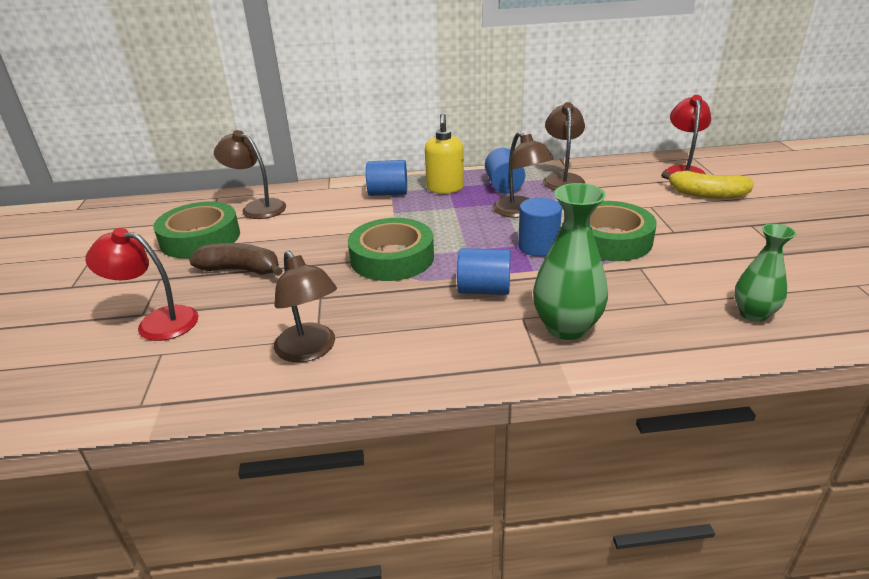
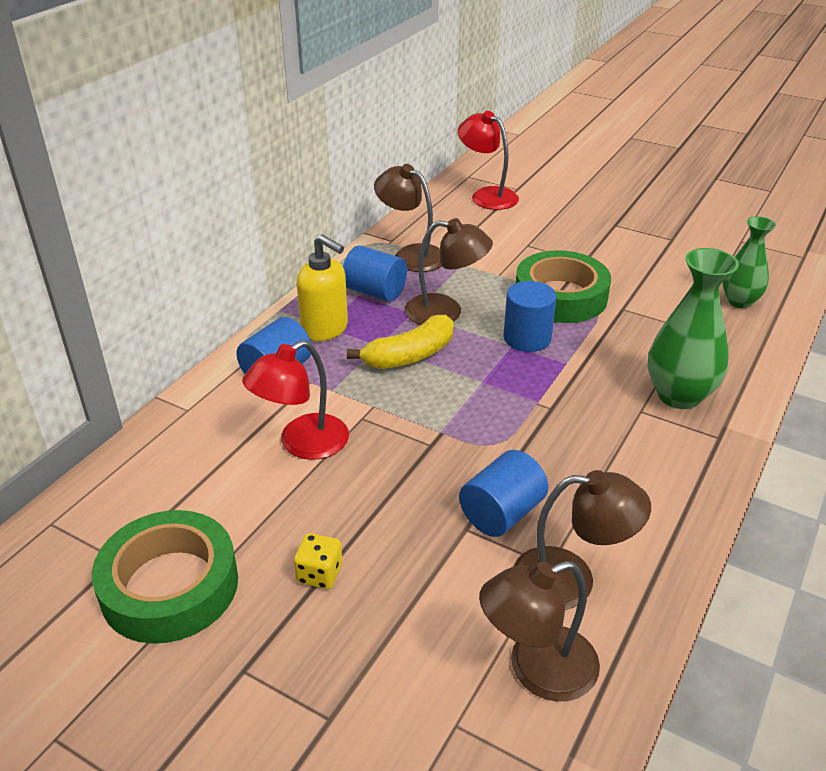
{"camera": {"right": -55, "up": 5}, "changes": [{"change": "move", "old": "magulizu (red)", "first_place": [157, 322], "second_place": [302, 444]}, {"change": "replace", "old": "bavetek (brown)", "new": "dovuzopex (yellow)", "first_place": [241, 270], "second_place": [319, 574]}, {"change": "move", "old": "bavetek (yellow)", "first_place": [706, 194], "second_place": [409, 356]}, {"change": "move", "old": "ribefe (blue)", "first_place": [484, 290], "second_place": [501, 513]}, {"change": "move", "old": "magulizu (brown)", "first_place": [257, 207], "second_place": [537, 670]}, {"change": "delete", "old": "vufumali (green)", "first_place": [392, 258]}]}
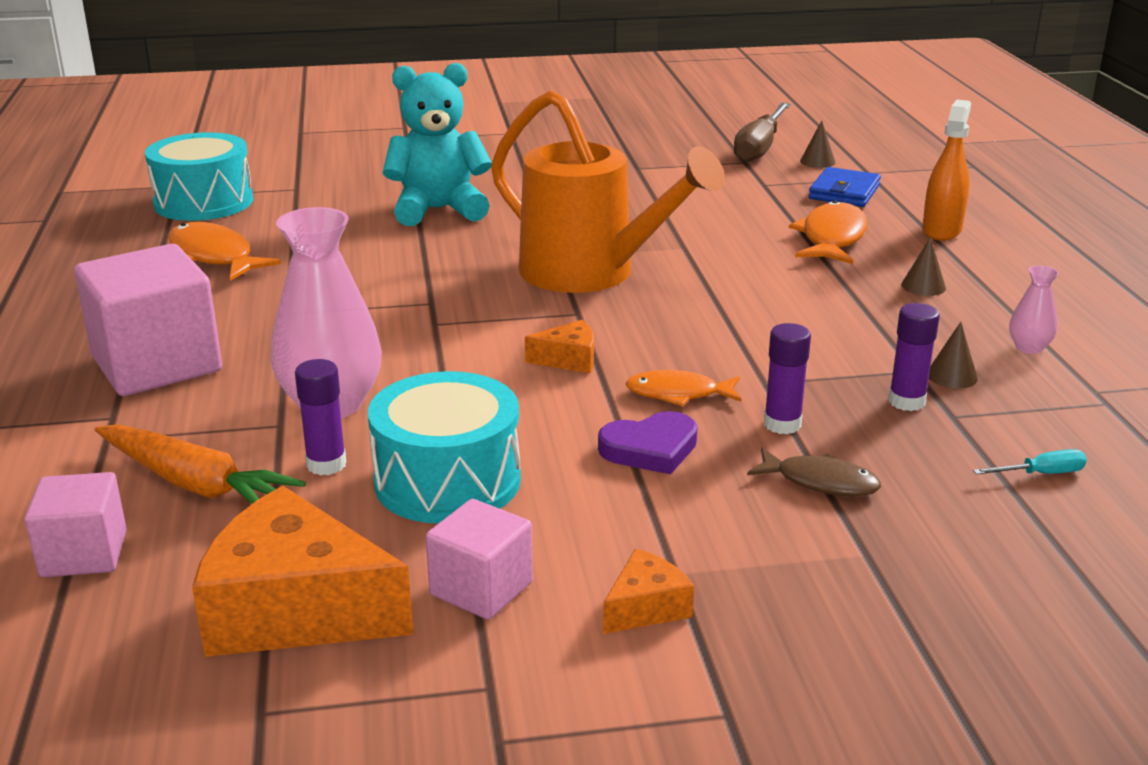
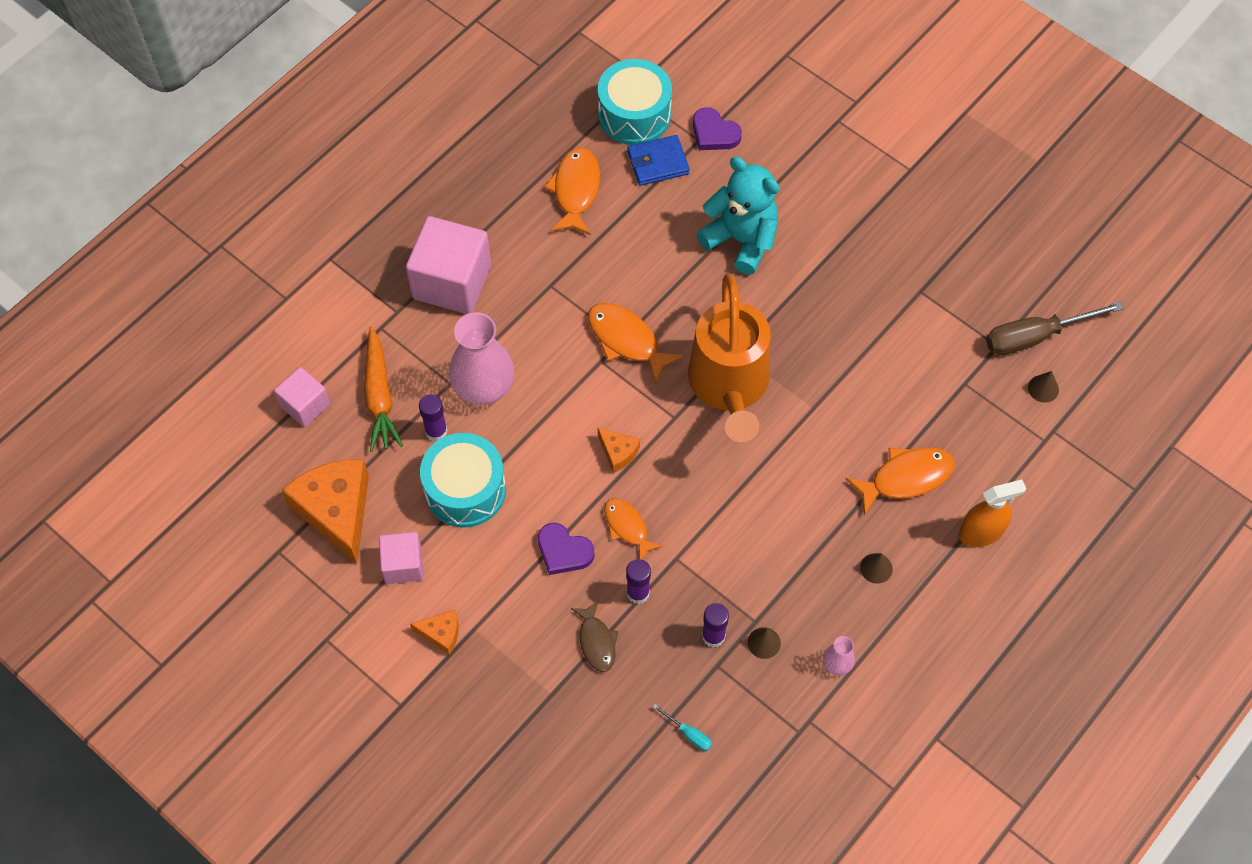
{"camera": {"right": 50, "up": 35}, "changes": [{"change": "insert", "new": "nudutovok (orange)", "second_place": [626, 340]}, {"change": "move", "old": "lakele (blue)", "first_place": [844, 192], "second_place": [658, 163]}, {"change": "insert", "new": "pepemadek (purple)", "second_place": [714, 133]}]}
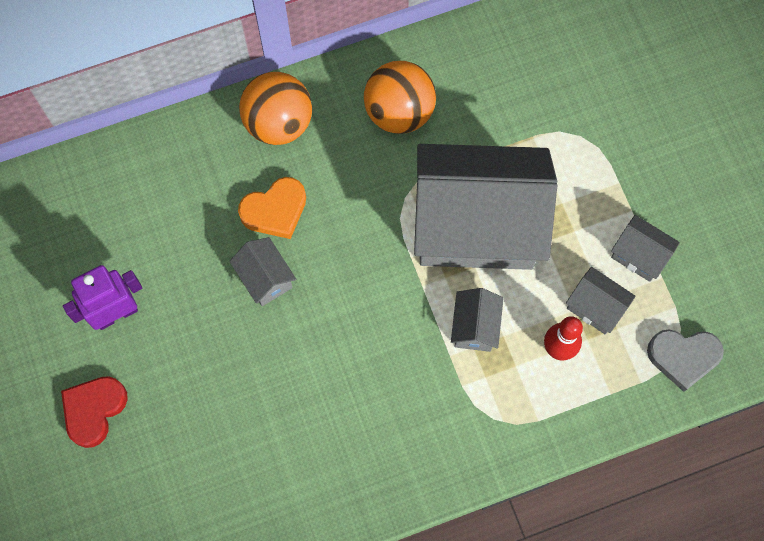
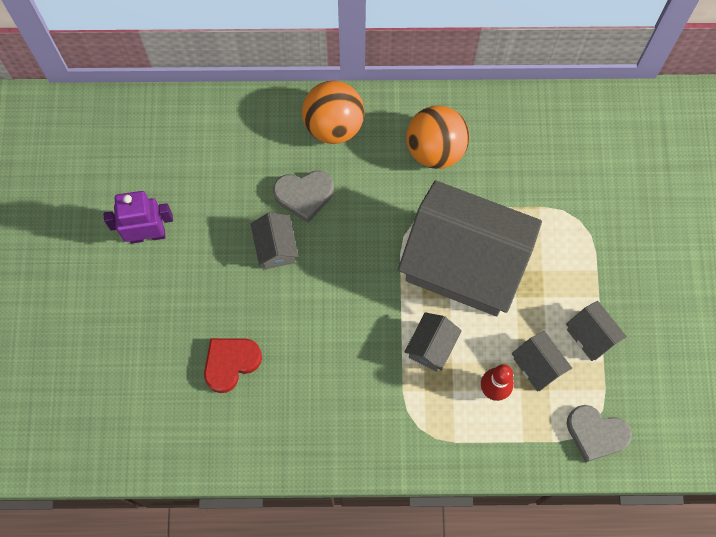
{"camera": {"right": 20, "up": 0}, "changes": [{"change": "move", "old": "pepemadek (red)", "first_place": [94, 410], "second_place": [231, 363]}, {"change": "recolor", "old": "pepemadek (orange)", "new": "pepemadek (grey)", "first_place": [275, 210], "second_place": [304, 195]}]}
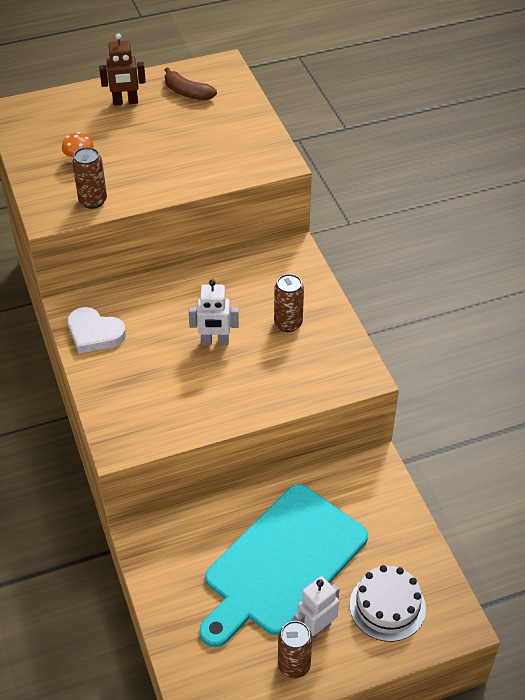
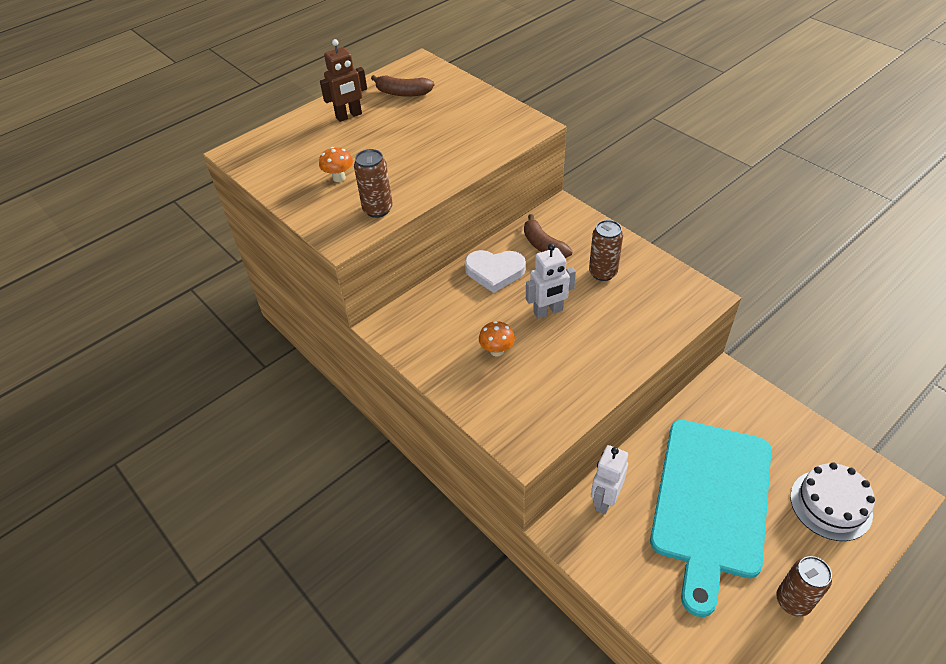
{"camera": {"right": -20, "up": 0}, "changes": [{"change": "move", "old": "pepemadek (white)", "first_place": [95, 333], "second_place": [495, 272]}, {"change": "insert", "new": "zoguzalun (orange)", "second_place": [497, 351]}, {"change": "insert", "new": "bavetek (brown)", "second_place": [543, 245]}, {"change": "move", "old": "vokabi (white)", "first_place": [316, 629], "second_place": [604, 500]}]}
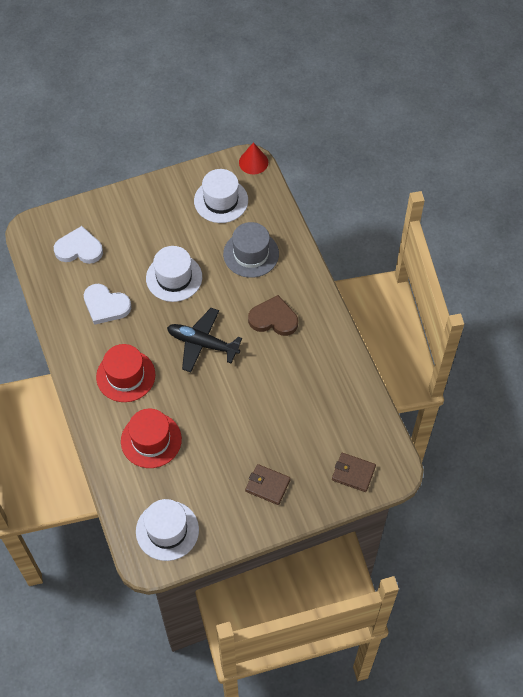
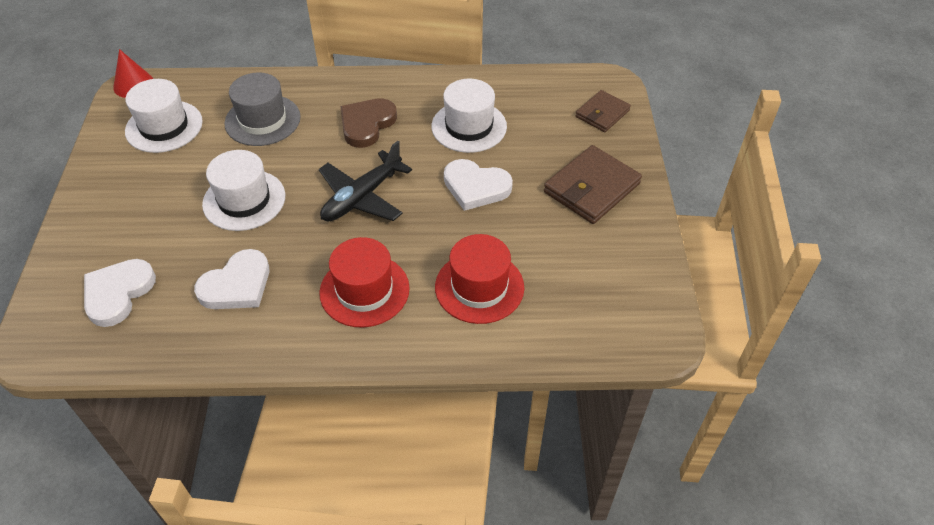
{"camera": {"right": -70, "up": -10}, "changes": [{"change": "move", "old": "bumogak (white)", "first_place": [167, 530], "second_place": [469, 126]}, {"change": "insert", "new": "pepemadek (white)", "second_place": [476, 187]}, {"change": "resize", "old": "lakele (brown)", "first_place": [267, 485], "second_place": [591, 188], "factor": 1.61}]}
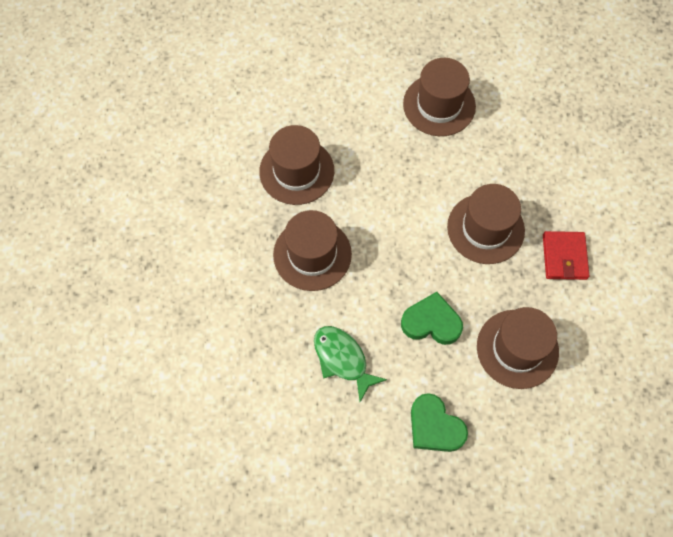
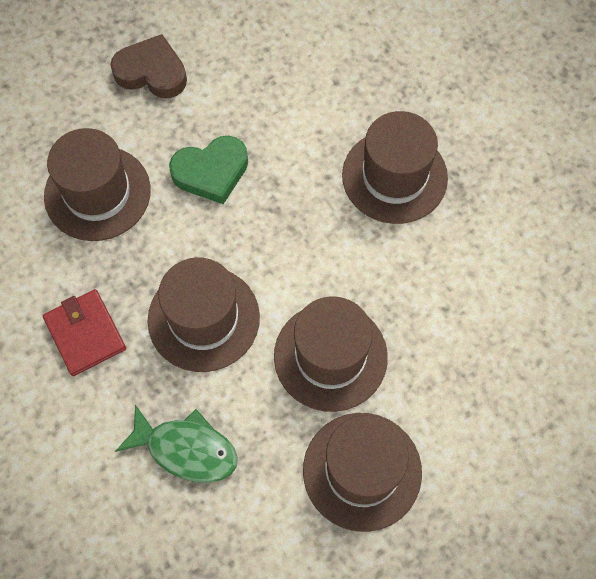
{"camera": {"right": 150, "up": 0}, "changes": [{"change": "recolor", "old": "pepemadek (green)", "new": "pepemadek (brown)", "first_place": [434, 426], "second_place": [152, 72]}, {"change": "move", "old": "nudutovok (green)", "first_place": [342, 359], "second_place": [186, 449]}, {"change": "move", "old": "bumogak (brown)", "first_place": [296, 171], "second_place": [330, 356]}]}
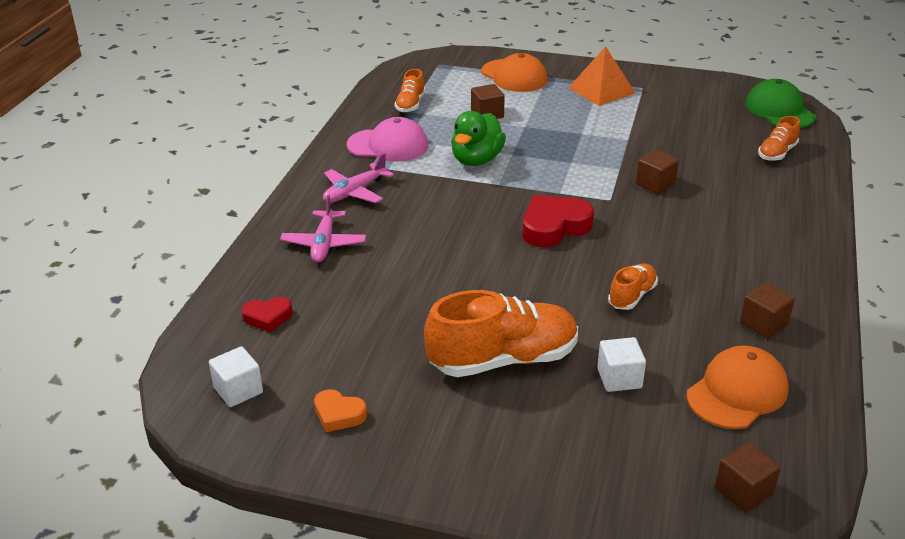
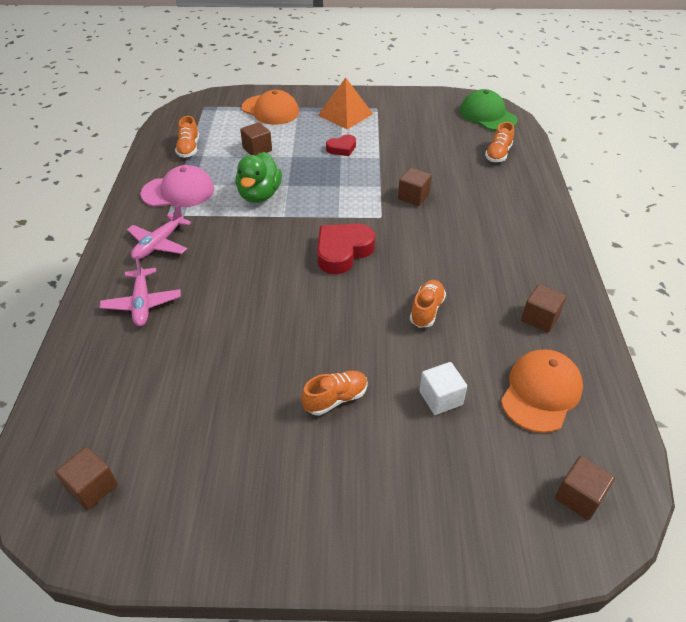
{"camera": {"right": -15, "up": 10}, "changes": [{"change": "recolor", "old": "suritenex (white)", "new": "suritenex (brown)", "first_place": [238, 390], "second_place": [92, 487]}, {"change": "resize", "old": "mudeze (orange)", "first_place": [503, 360], "second_place": [335, 399], "factor": 0.5}, {"change": "move", "old": "pepemadek (red)", "first_place": [268, 317], "second_place": [342, 148]}, {"change": "delete", "old": "pepemadek (orange)", "first_place": [338, 414]}]}
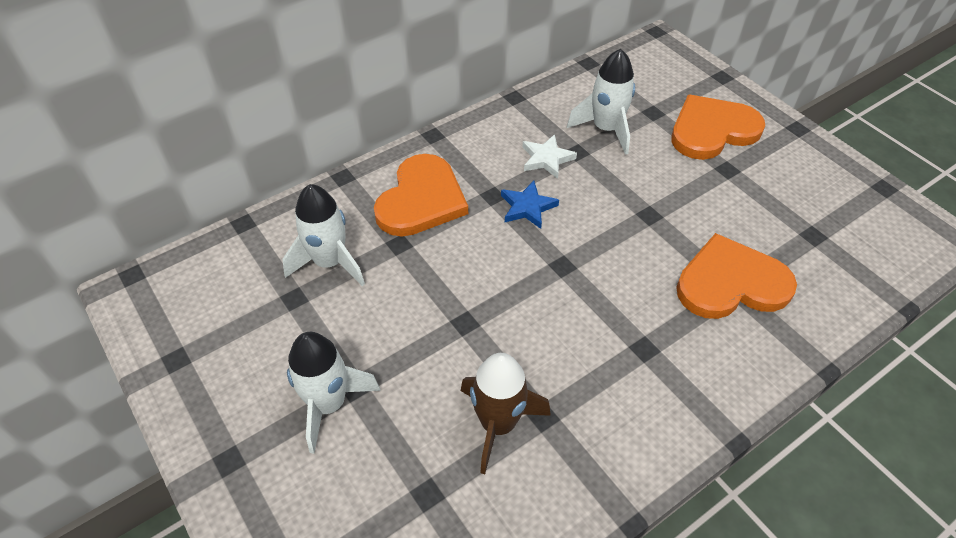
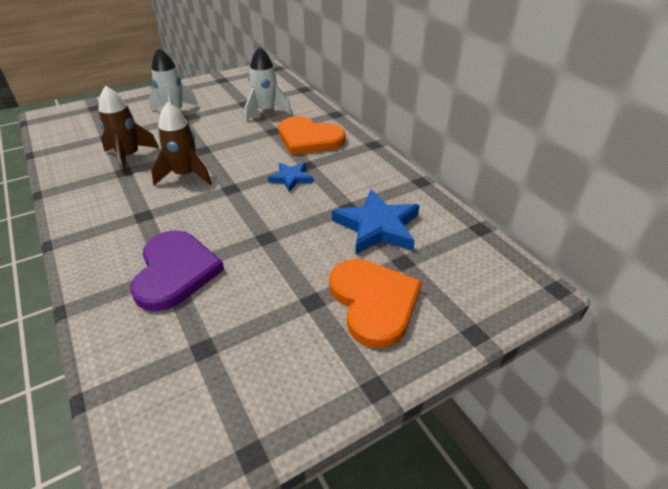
{"camera": {"right": 95, "up": -10}, "changes": [{"change": "recolor", "old": "pepemadek (orange)", "new": "pepemadek (purple)", "first_place": [731, 283], "second_place": [175, 271]}, {"change": "insert", "new": "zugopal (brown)", "second_place": [185, 175]}, {"change": "replace", "old": "zugopal (white)", "new": "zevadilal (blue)", "first_place": [606, 129], "second_place": [377, 227]}, {"change": "delete", "old": "zevadilal (white)", "first_place": [546, 159]}]}
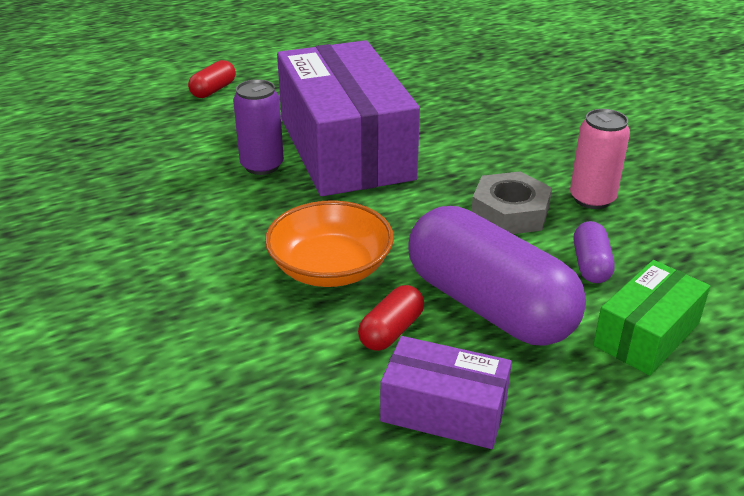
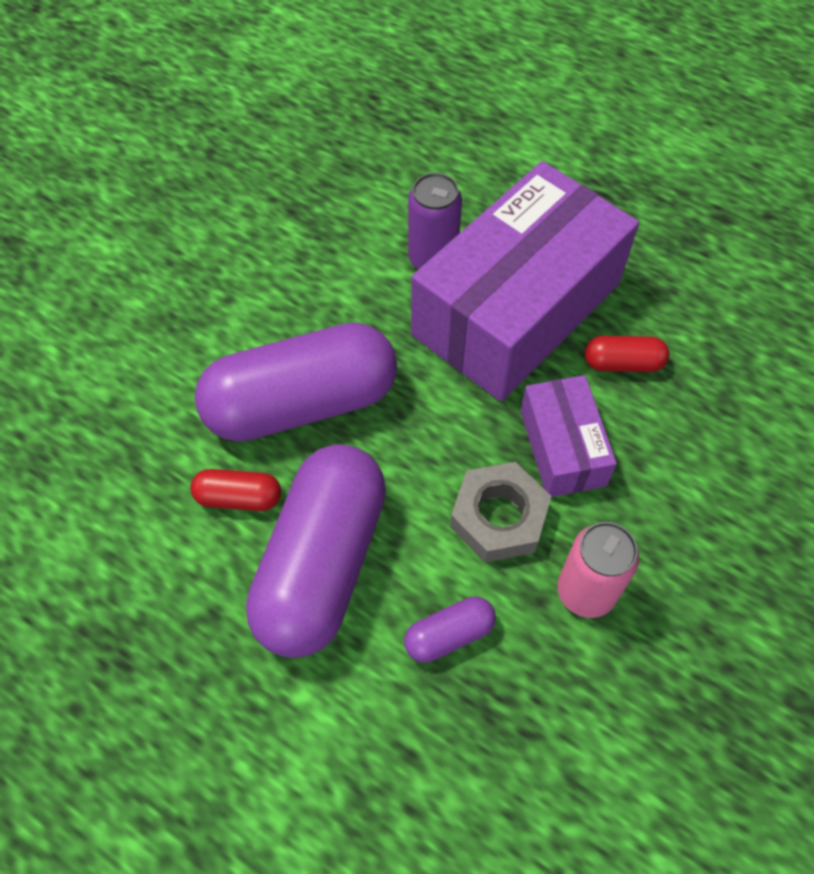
{"camera": {"right": 60, "up": 25}, "changes": [{"change": "replace", "old": "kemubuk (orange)", "new": "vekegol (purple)", "first_place": [330, 268], "second_place": [302, 404]}, {"change": "move", "old": "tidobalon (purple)", "first_place": [444, 410], "second_place": [562, 447]}, {"change": "move", "old": "vekegol (red)", "first_place": [213, 90], "second_place": [623, 363]}, {"change": "delete", "old": "tidobalon (green)", "first_place": [647, 334]}]}
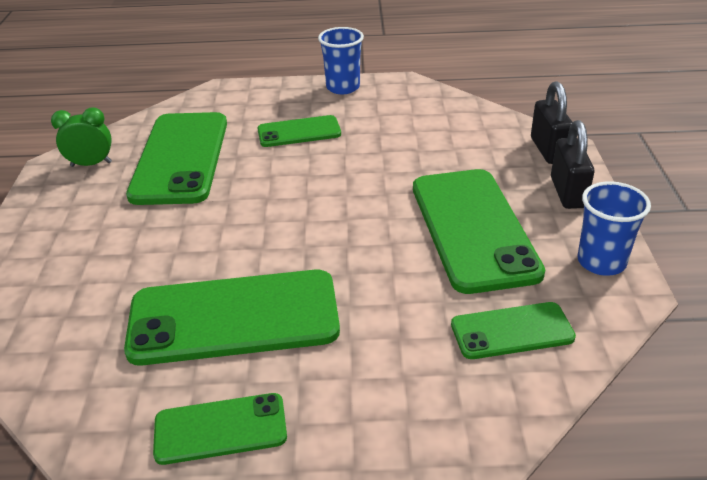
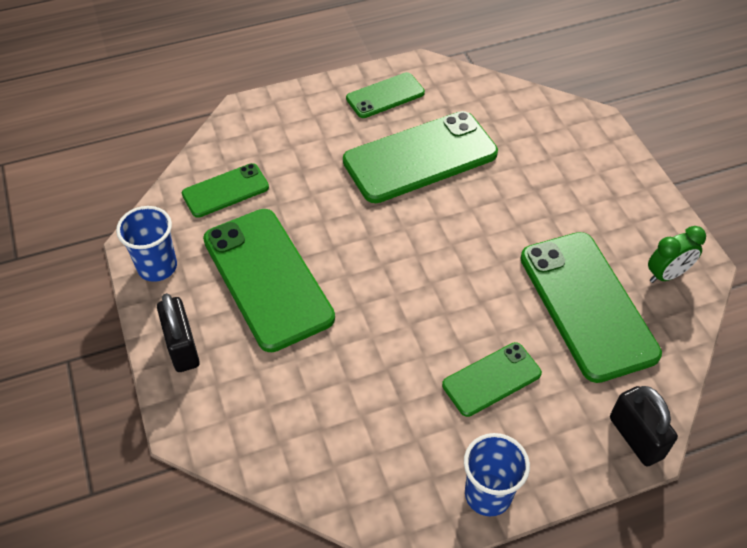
{"camera": {"right": 160, "up": 15}, "changes": [{"change": "move", "old": "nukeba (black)", "first_place": [548, 150], "second_place": [636, 437]}]}
